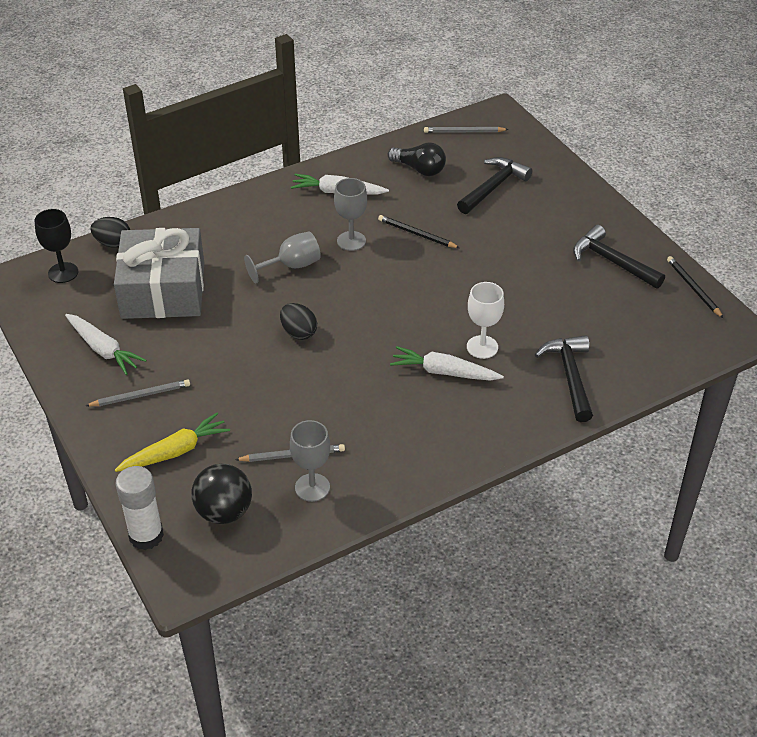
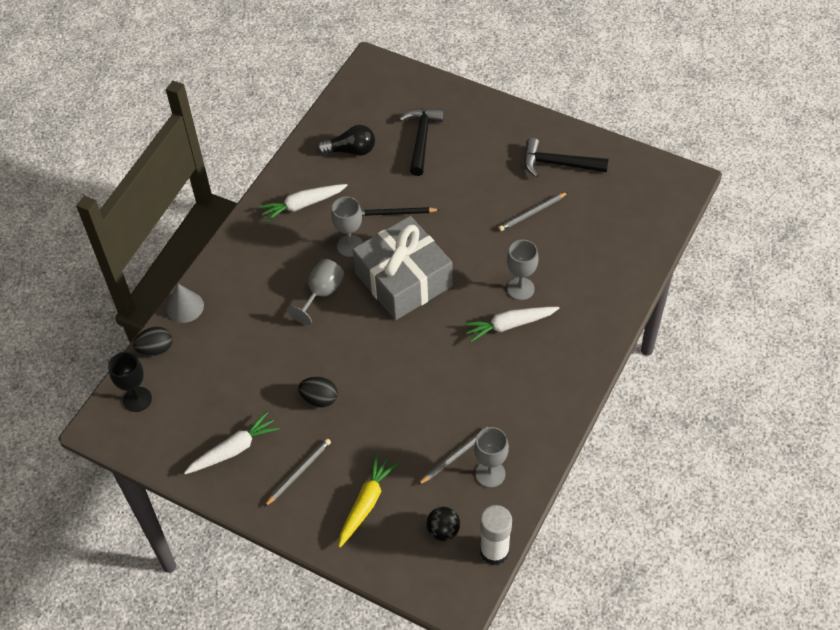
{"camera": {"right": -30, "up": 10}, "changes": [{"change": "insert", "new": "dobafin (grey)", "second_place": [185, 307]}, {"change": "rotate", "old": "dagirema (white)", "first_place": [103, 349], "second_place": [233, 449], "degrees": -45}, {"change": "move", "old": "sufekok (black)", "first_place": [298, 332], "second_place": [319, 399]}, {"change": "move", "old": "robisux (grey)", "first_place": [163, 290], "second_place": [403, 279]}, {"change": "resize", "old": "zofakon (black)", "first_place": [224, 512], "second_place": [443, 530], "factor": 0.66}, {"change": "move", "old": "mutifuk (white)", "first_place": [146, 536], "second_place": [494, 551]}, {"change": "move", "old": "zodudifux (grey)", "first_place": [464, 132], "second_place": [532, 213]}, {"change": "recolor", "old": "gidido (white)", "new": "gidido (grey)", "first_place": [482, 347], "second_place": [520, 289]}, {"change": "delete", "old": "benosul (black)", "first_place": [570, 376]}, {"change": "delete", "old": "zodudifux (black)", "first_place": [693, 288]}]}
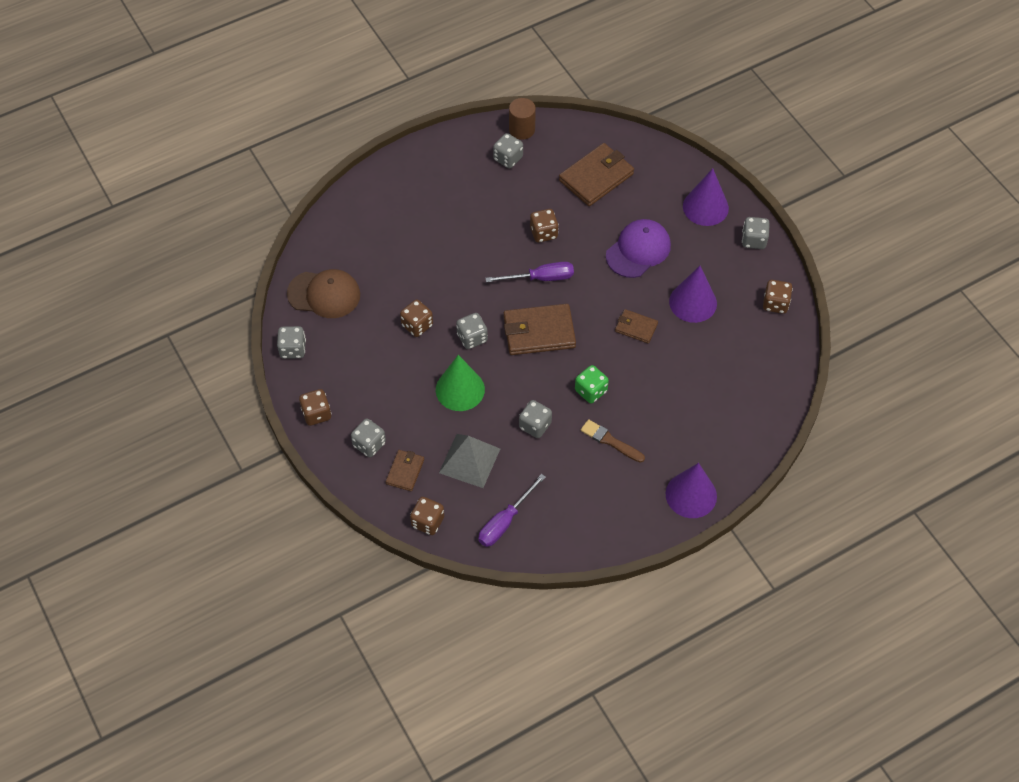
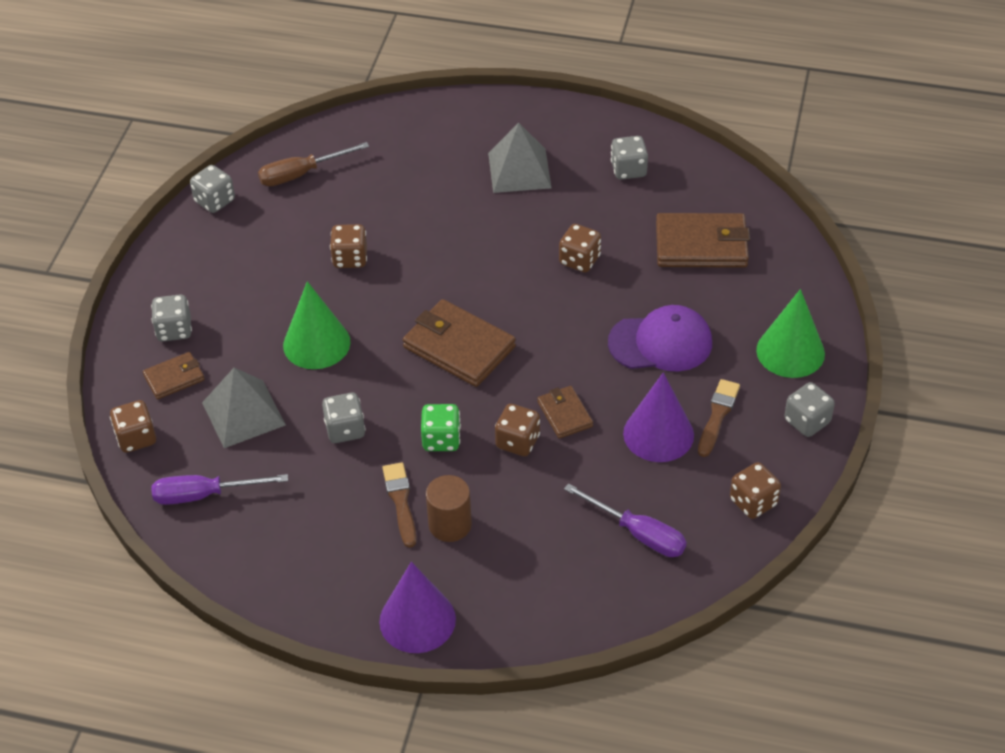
{"camera": {"right": 45, "up": -10}, "changes": [{"change": "replace", "old": "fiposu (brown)", "new": "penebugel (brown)", "first_place": [324, 294], "second_place": [301, 174]}, {"change": "move", "old": "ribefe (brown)", "first_place": [522, 129], "second_place": [450, 524]}, {"change": "insert", "new": "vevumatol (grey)", "second_place": [519, 170]}, {"change": "move", "old": "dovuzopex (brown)", "first_place": [316, 414], "second_place": [518, 442]}, {"change": "move", "old": "penebugel (purple)", "first_place": [540, 278], "second_place": [638, 533]}, {"change": "insert", "new": "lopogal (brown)", "second_place": [717, 415]}, {"change": "recolor", "old": "dobafin (purple)", "new": "dobafin (green)", "first_place": [705, 207], "second_place": [790, 351]}, {"change": "delete", "old": "dovuzopex (grey)", "first_place": [472, 338]}]}
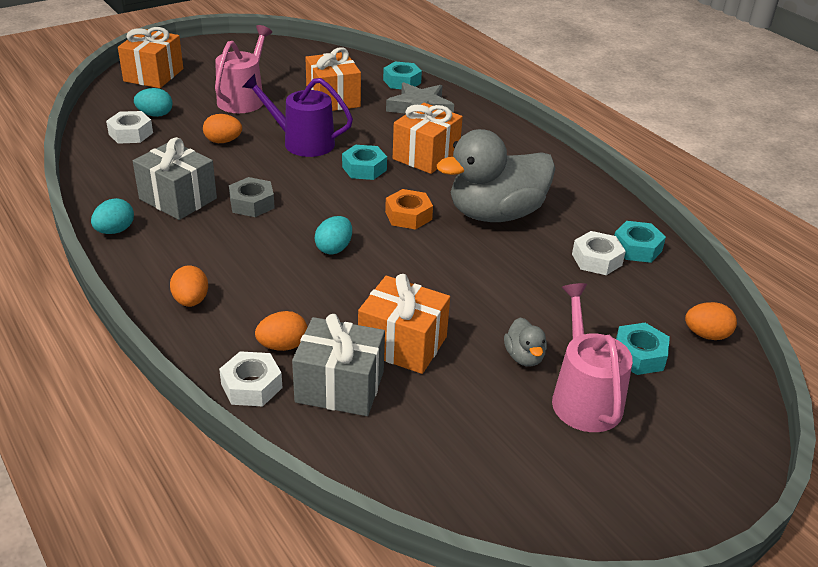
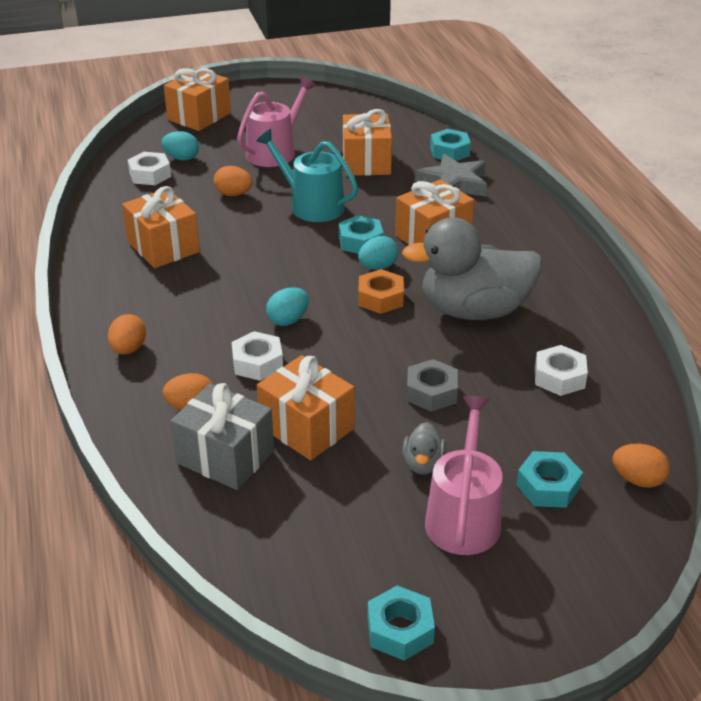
{"camera": {"right": 20, "up": 0}, "changes": [{"change": "recolor", "old": "robisux (grey)", "new": "robisux (orange)", "first_place": [178, 199], "second_place": [163, 247]}, {"change": "move", "old": "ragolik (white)", "first_place": [251, 386], "second_place": [257, 363]}, {"change": "recolor", "old": "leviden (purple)", "new": "leviden (turquoise)", "first_place": [302, 142], "second_place": [311, 205]}, {"change": "move", "old": "sufekok (turquoise)", "first_place": [115, 231], "second_place": [378, 267]}, {"change": "move", "old": "ragolik (turquoise)", "first_place": [636, 248], "second_place": [400, 630]}, {"change": "move", "old": "ragolik (grey)", "first_place": [252, 203], "second_place": [431, 392]}]}
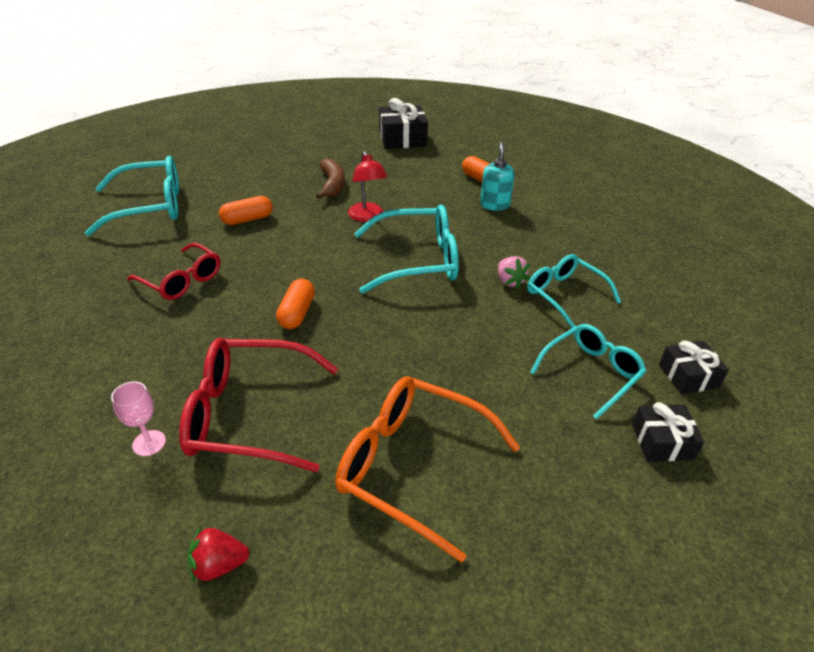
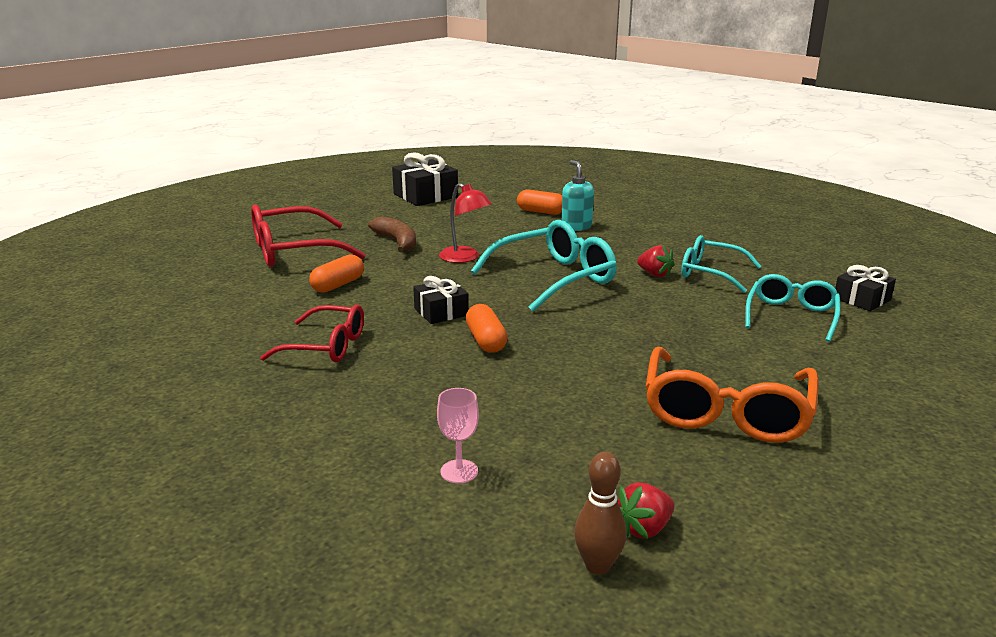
{"camera": {"right": -25, "up": -15}, "changes": [{"change": "move", "old": "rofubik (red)", "first_place": [248, 414], "second_place": [293, 251]}, {"change": "move", "old": "robisux (black)", "first_place": [662, 441], "second_place": [441, 312]}, {"change": "insert", "new": "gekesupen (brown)", "second_place": [598, 565]}, {"change": "recolor", "old": "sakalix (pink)", "new": "sakalix (red)", "first_place": [510, 281], "second_place": [654, 274]}, {"change": "rotate", "old": "rofubik (orange)", "first_place": [412, 466], "second_place": [726, 412], "degrees": -75}, {"change": "delete", "old": "rofubik (turquoise)", "first_place": [150, 206]}]}
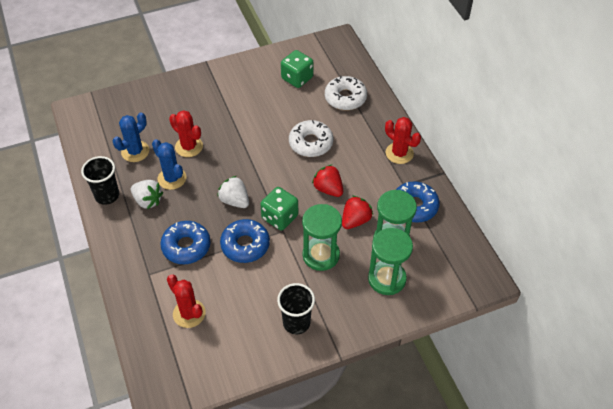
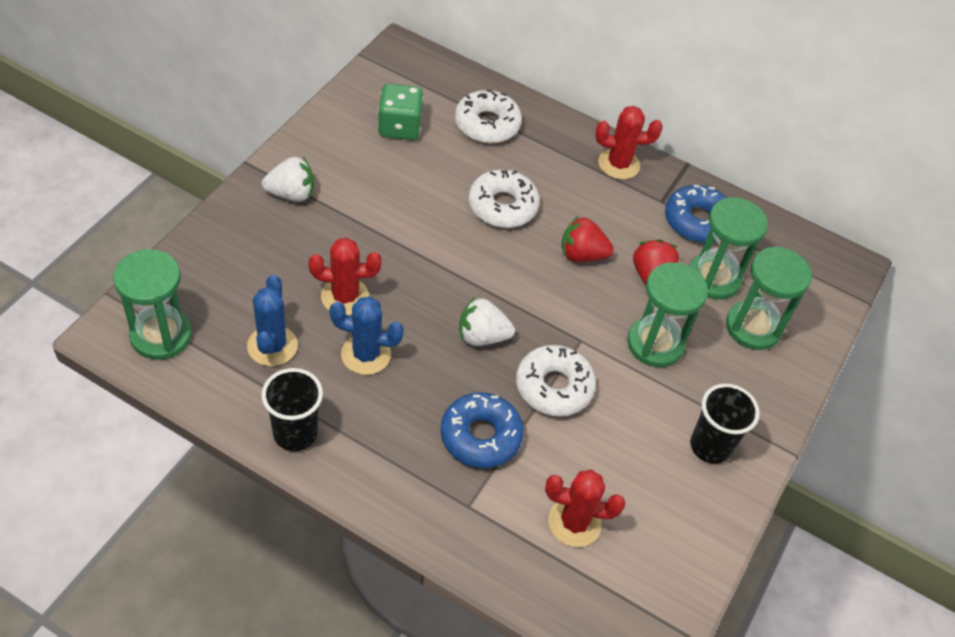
{"camera": {"right": -45, "up": 0}, "changes": [{"change": "insert", "new": "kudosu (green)", "second_place": [161, 335]}, {"change": "move", "old": "sakalix (white)", "first_place": [148, 201], "second_place": [291, 194]}, {"change": "recolor", "old": "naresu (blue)", "new": "naresu (white)", "first_place": [245, 245], "second_place": [554, 387]}, {"change": "delete", "old": "dovuzopex (green)", "first_place": [280, 217]}]}
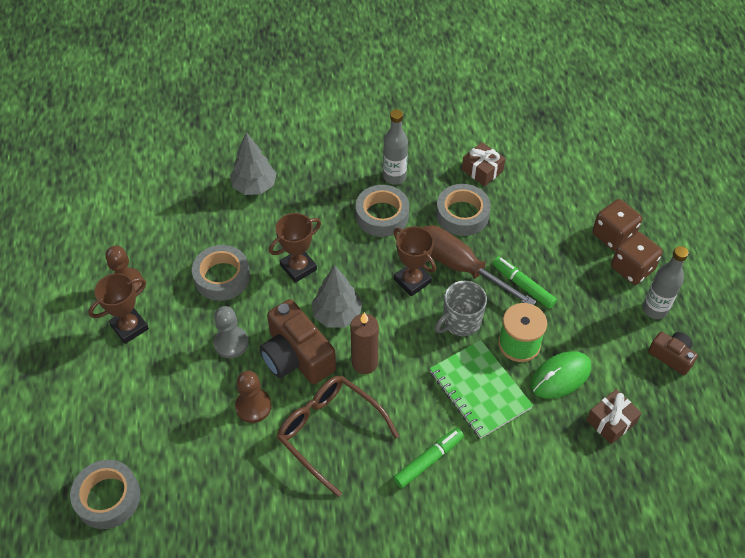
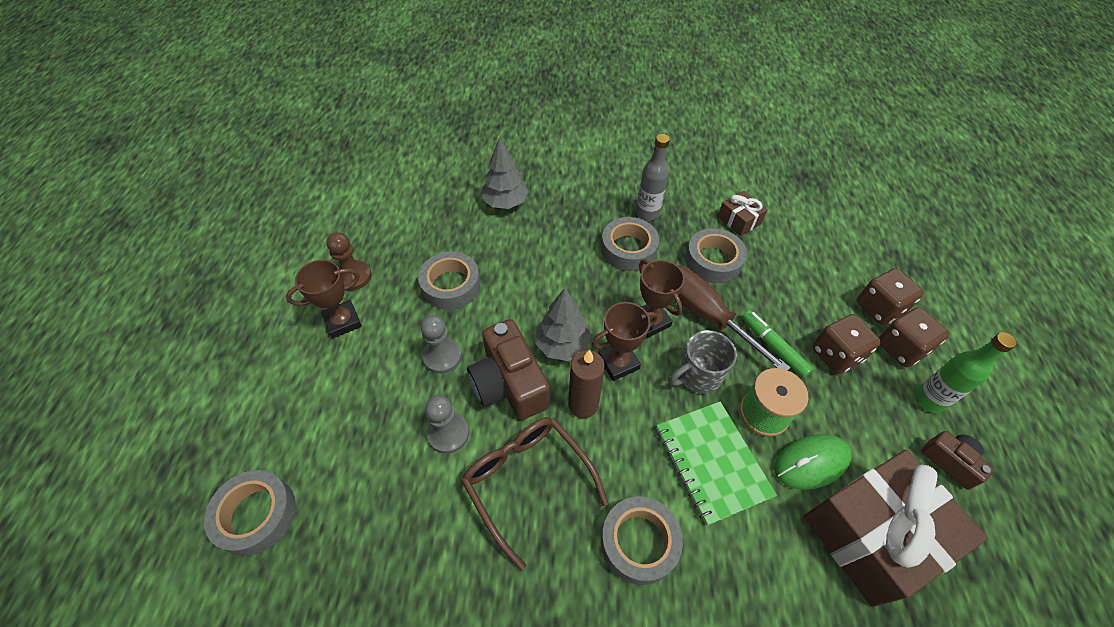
{"camera": {"right": 10, "up": 0}, "changes": [{"change": "recolor", "old": "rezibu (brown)", "new": "rezibu (grey)", "first_place": [253, 406], "second_place": [448, 433]}, {"change": "move", "old": "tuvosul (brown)", "first_place": [298, 267], "second_place": [618, 363]}, {"change": "replace", "old": "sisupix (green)", "new": "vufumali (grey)", "first_place": [428, 460], "second_place": [639, 542]}, {"change": "resize", "old": "robisux (brown)", "first_place": [611, 421], "second_place": [873, 534], "factor": 2.2}, {"change": "insert", "new": "dovuzopex (brown)", "second_place": [836, 354]}, {"change": "recolor", "old": "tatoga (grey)", "new": "tatoga (green)", "first_place": [655, 309], "second_place": [928, 400]}]}
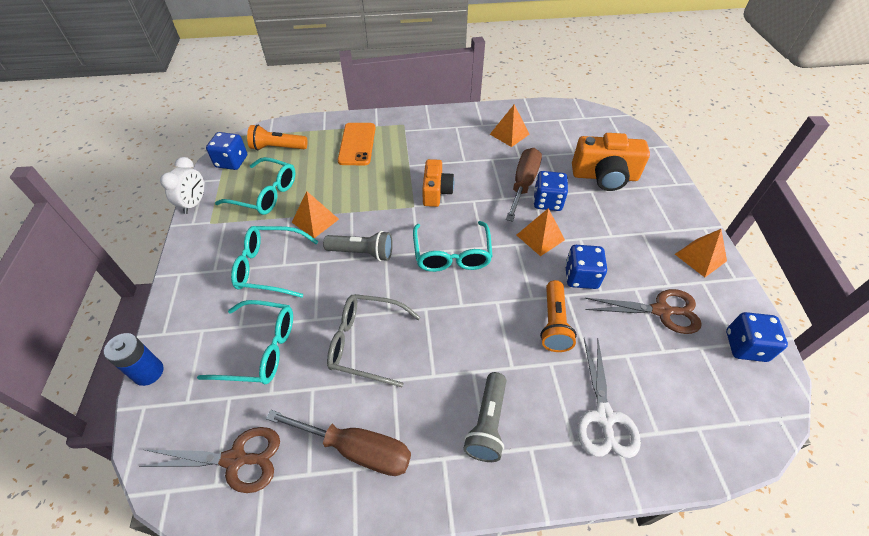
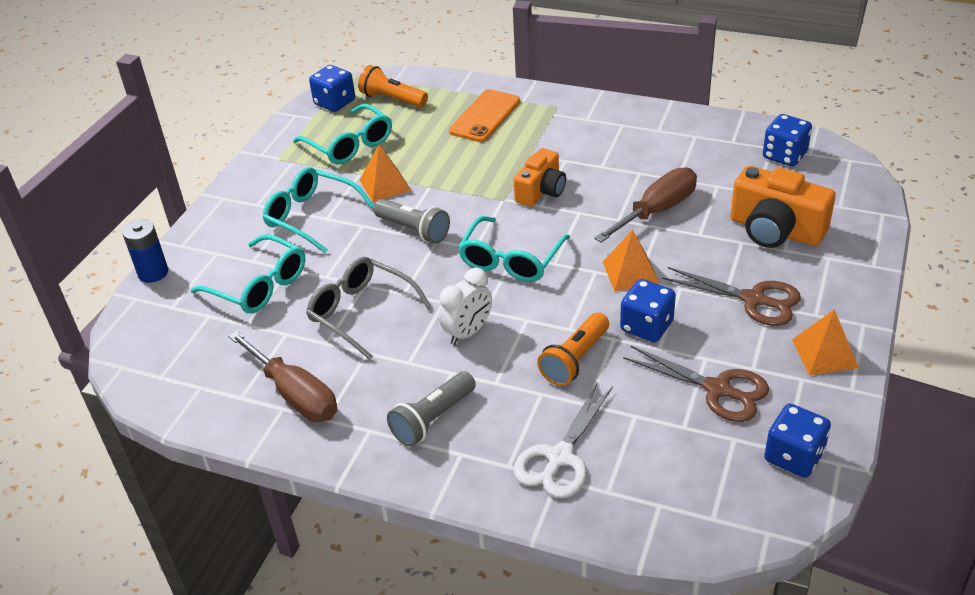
{"camera": {"right": 30, "up": -10}, "changes": [{"change": "move", "old": "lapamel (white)", "first_place": [194, 203], "second_place": [468, 332]}, {"change": "move", "old": "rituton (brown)", "first_place": [235, 459], "second_place": [753, 300]}, {"change": "move", "old": "dovuzopex (blue)", "first_place": [547, 202], "second_place": [784, 155]}, {"change": "delete", "old": "vevumatol (orange)", "first_place": [509, 134]}]}
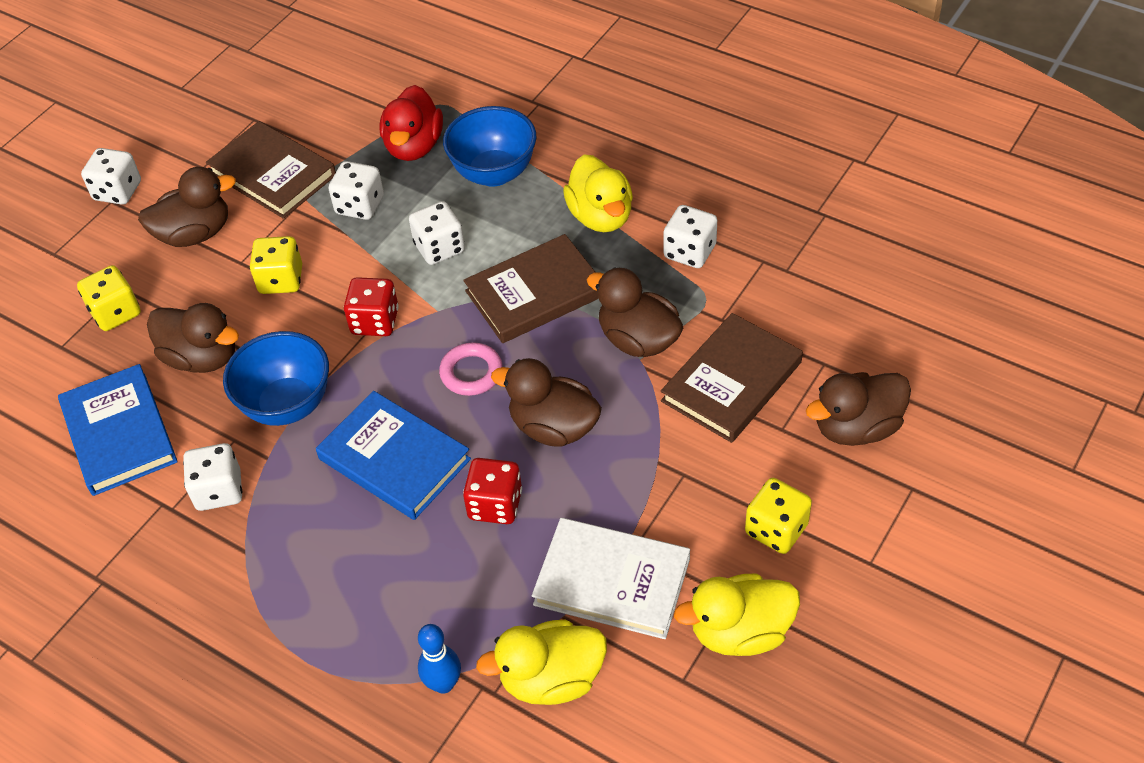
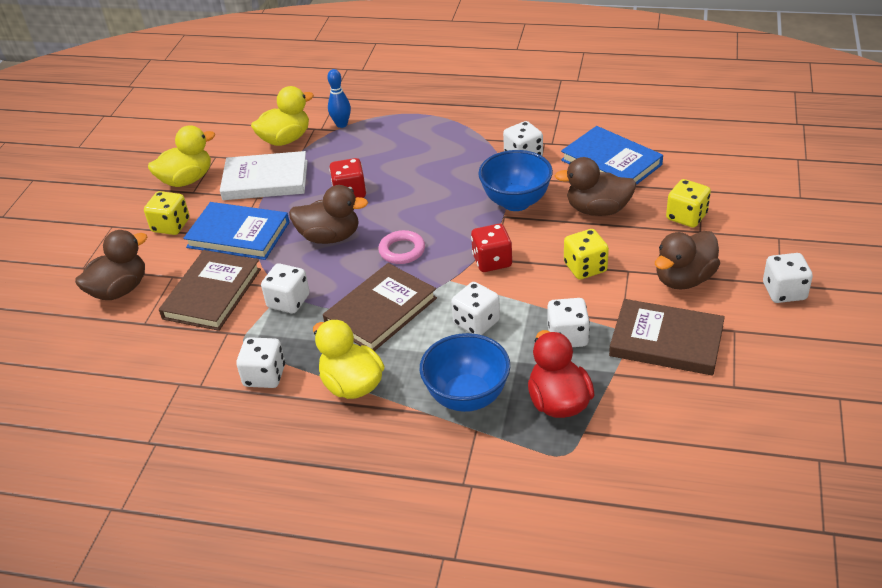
{"camera": {"right": 160, "up": -10}, "changes": [{"change": "move", "old": "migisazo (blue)", "first_place": [394, 459], "second_place": [238, 235]}, {"change": "replace", "old": "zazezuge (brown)", "new": "dovuzopex (white)", "first_place": [638, 340], "second_place": [288, 301]}]}
